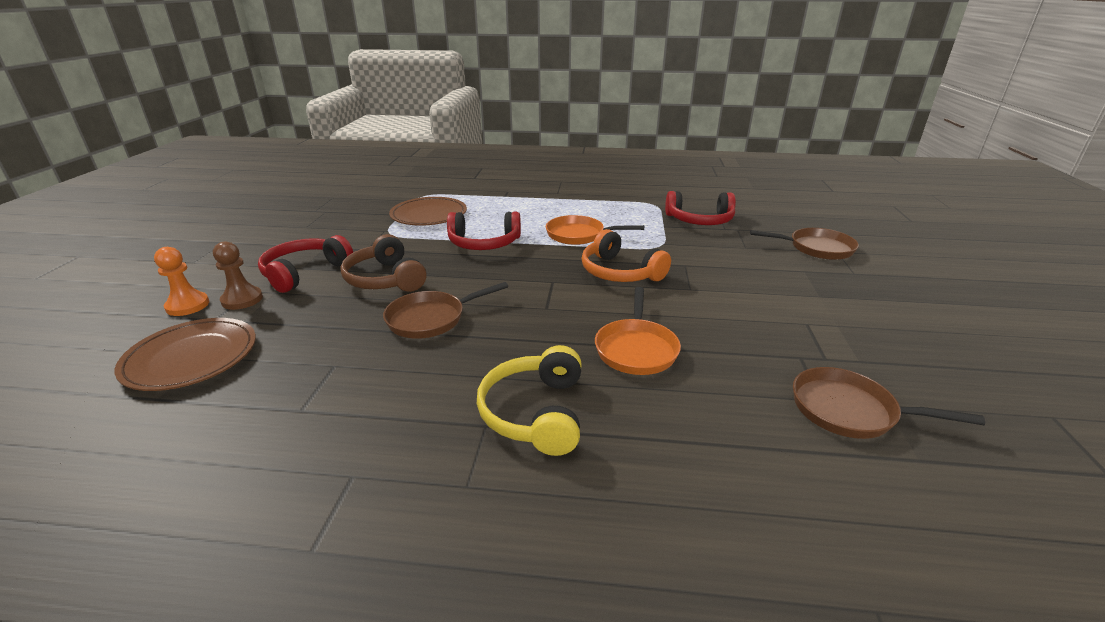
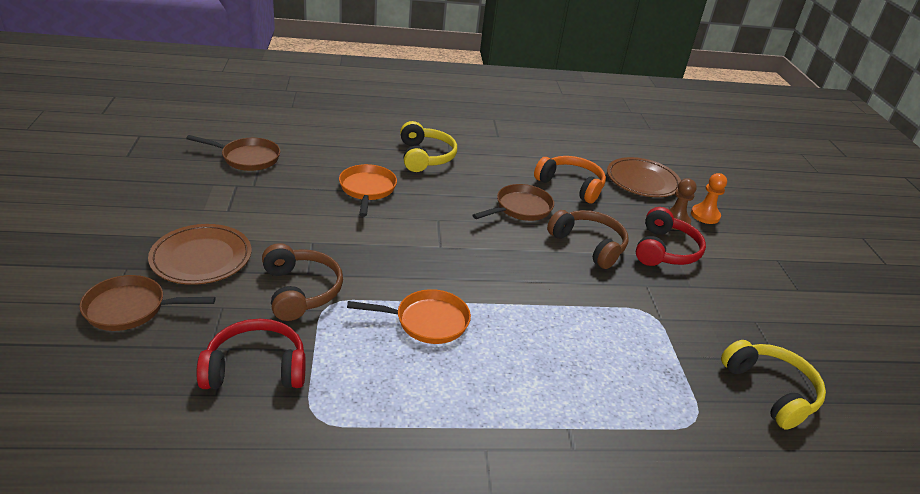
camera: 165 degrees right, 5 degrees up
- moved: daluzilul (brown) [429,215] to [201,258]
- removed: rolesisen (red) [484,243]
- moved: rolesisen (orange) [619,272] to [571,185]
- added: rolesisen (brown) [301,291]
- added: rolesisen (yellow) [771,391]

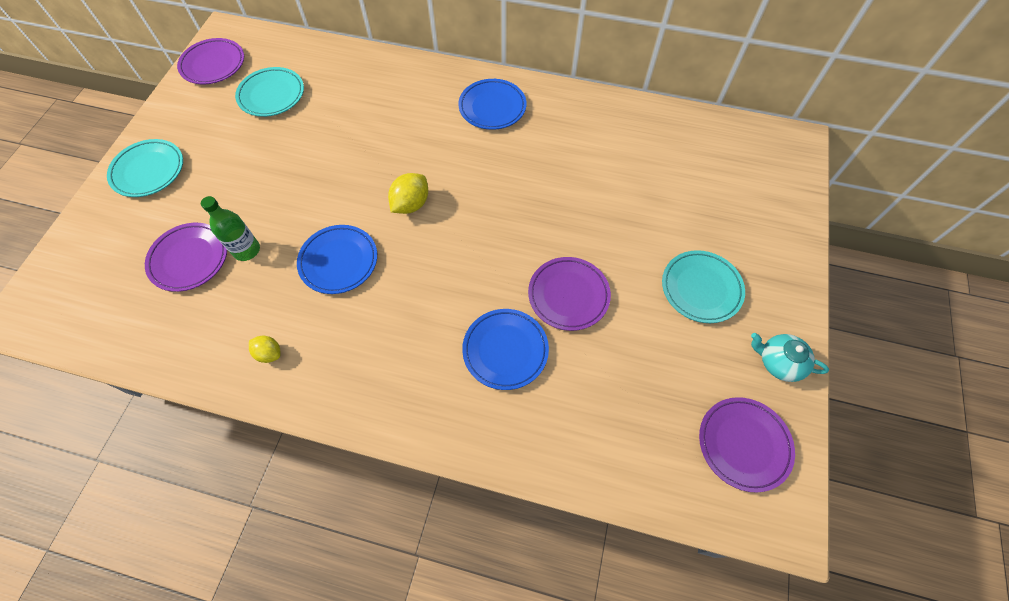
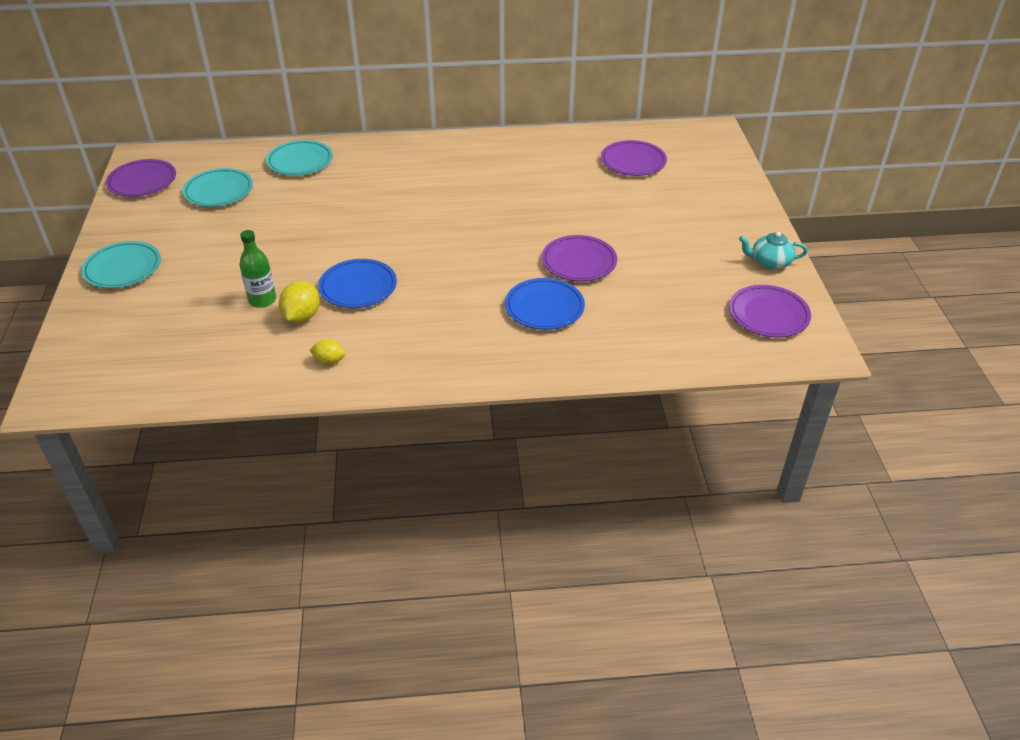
camera: 20 degrees left, 20 degrees down
- moved: daluzilul (purple) [189,259] to [633,162]
- moved: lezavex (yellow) [411,204] to [302,316]
- removed: daluzilul (blue) [492,107]
- moved: daluzilul (turquoise) [701,288] to [300,162]

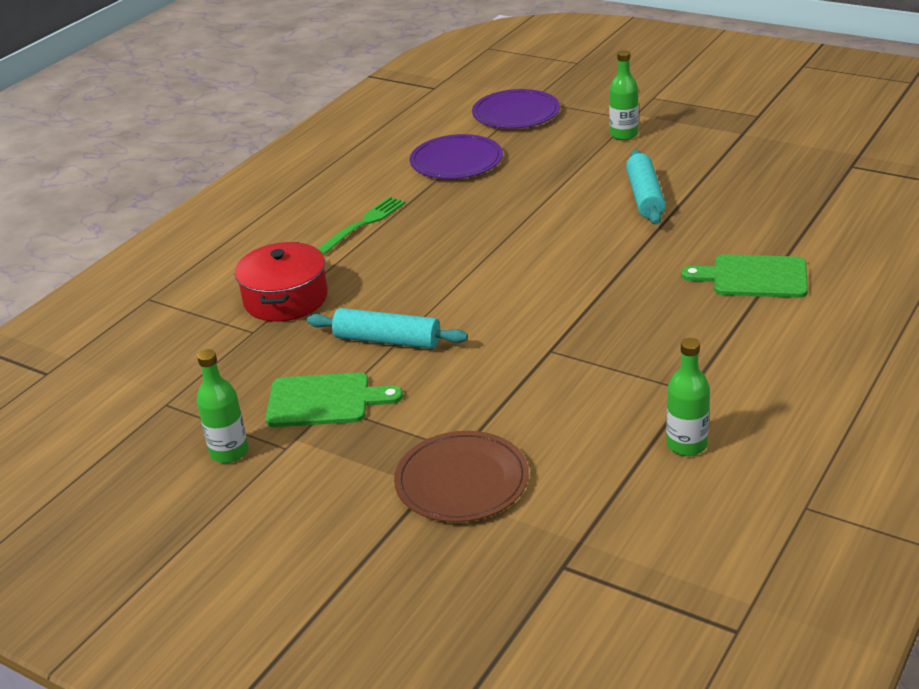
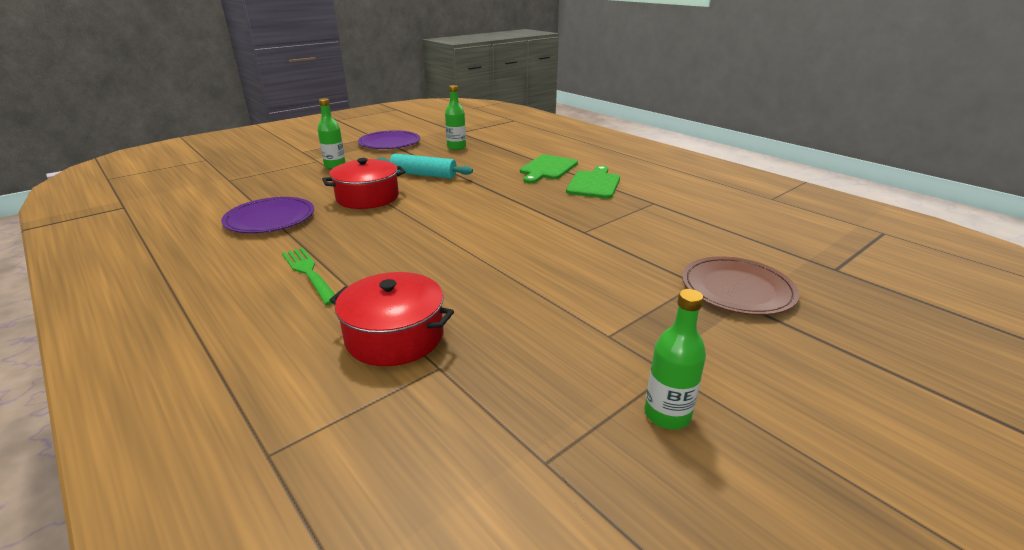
camera: 75 degrees left, 5 degrees down
- moved: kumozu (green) [324,401] to [594,184]
- removed: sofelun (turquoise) [387,340]
- moved: daluzilul (purple) [516,113] to [389,143]
- moved: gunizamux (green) [686,445] to [456,147]
- added: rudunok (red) [367,197]

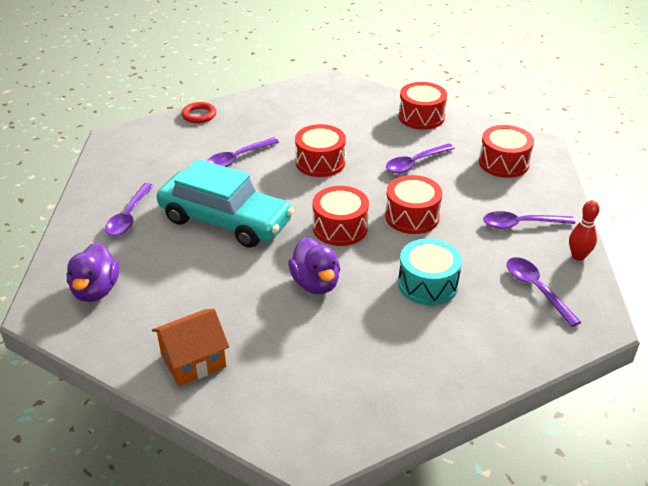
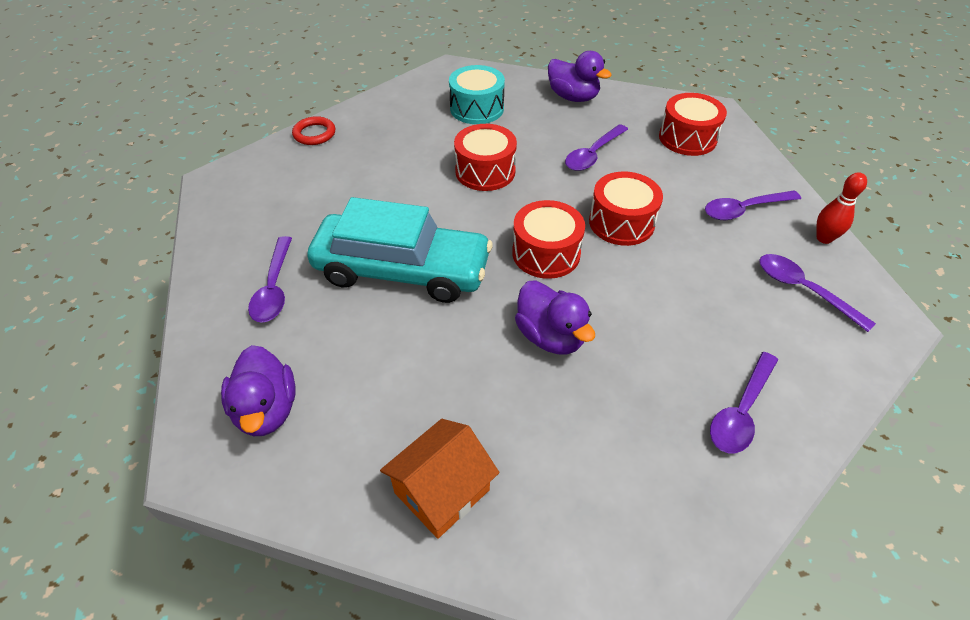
camera: 15 degrees left, 10 degrees up
- moved: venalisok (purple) [238,158] to [741,411]
- moved: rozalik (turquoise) [428,284] to [477,108]
- replaced: rozalik (red) [421,117] to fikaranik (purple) [573,97]

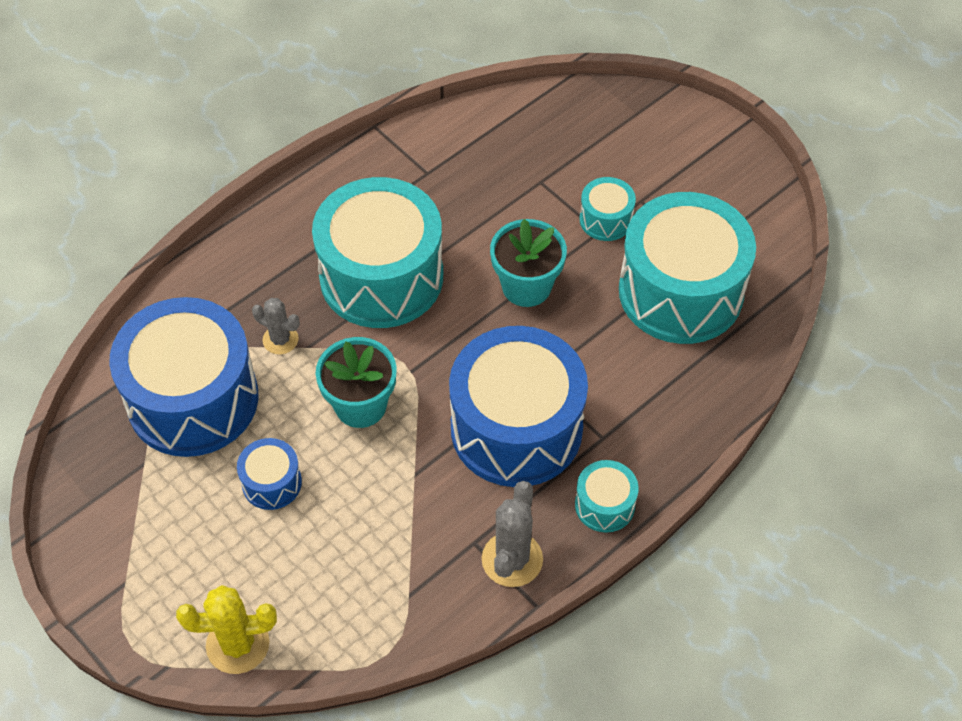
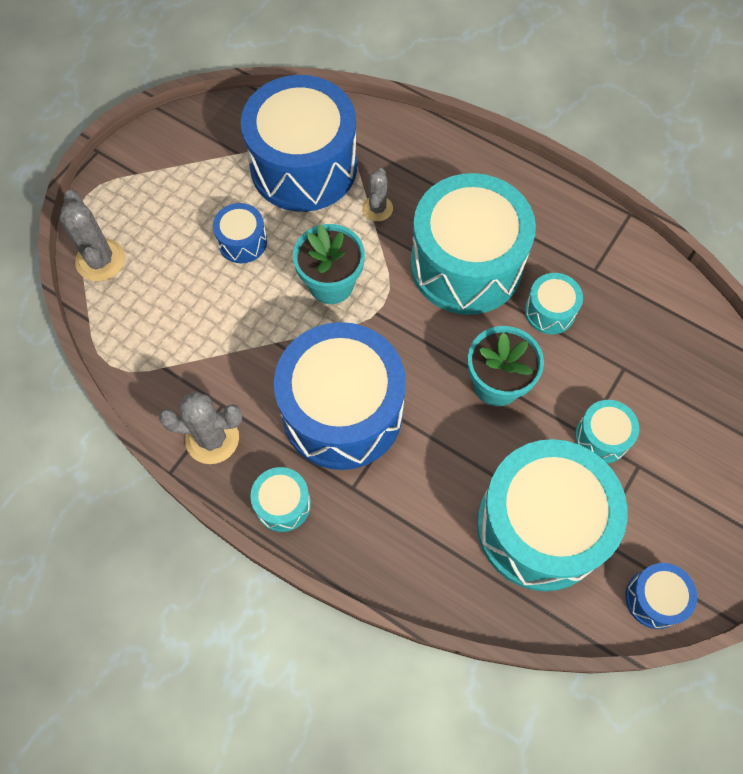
camera: 75 degrees right, 10 degrees up
- recoloured: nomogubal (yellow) [237,644] to nomogubal (grey) [100,260]
- added: rozalik (turquoise) [550,311]
- added: rozalik (blue) [654,599]

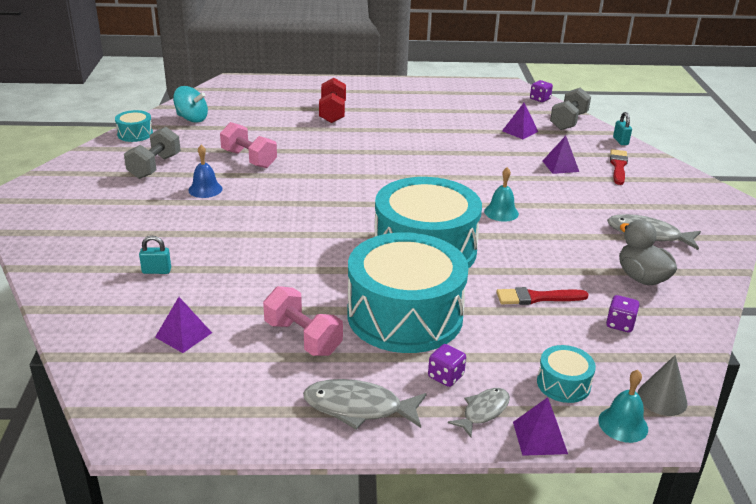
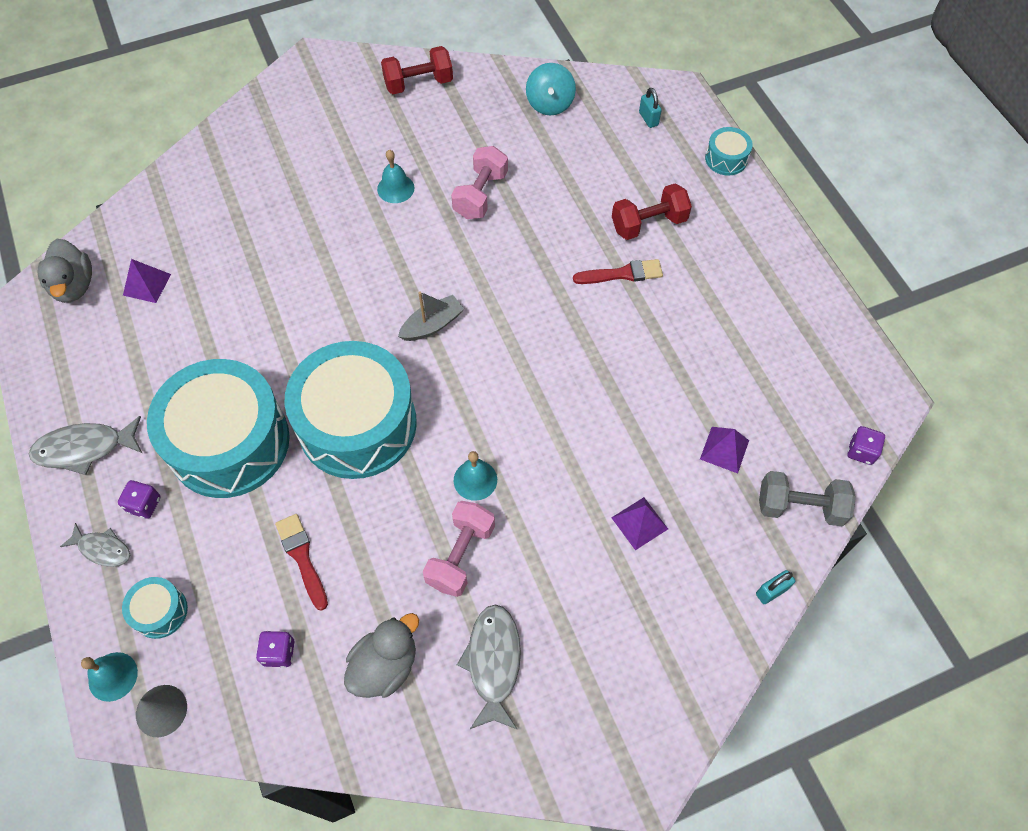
camera: 70 degrees right, 30 degrees up
- moved: rozalik (turquoise) [135,134] to [726,159]
- removed: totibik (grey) [154,167]
- moved: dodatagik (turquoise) [156,271] to [648,119]
- recoloured: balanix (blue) [205,189] to balanix (turquoise) [395,188]
- moved: totibik (pink) [303,338] to [460,555]
- turned: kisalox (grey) [358,408] = [84,448] 90 degrees counterclockwise
- removed: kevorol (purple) [540,437]
- moved: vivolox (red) [618,166] to [622,274]
- added: fikaranik (grey) [74,286]
- added: totibik (red) [418,83]
- added: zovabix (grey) [432,325]

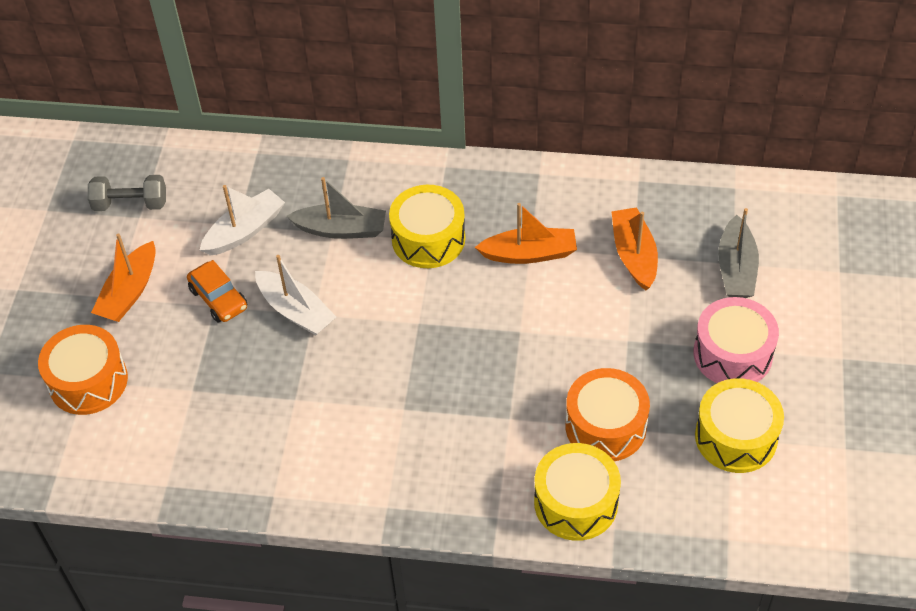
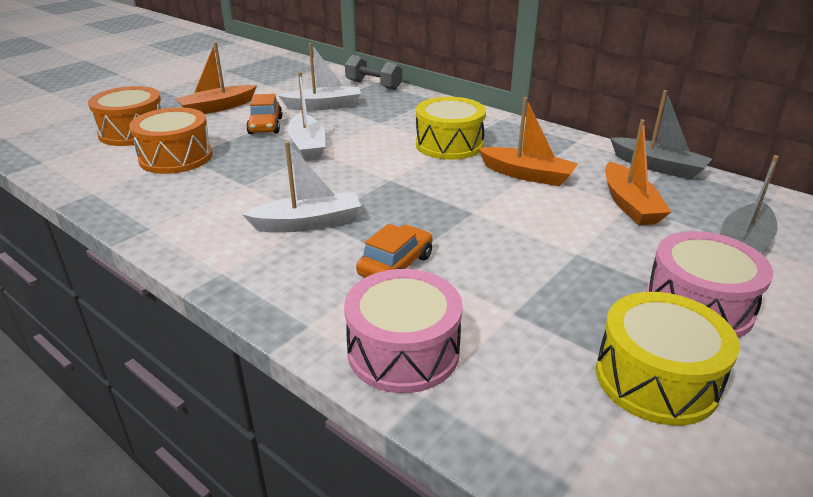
camera: 30 degrees right, 20 degrees down
- moved: totibik (grey) [130,204] to [373,85]
- moved: zovabix (grey) [341,229] to [658,167]
- recoloured: rozalik (yellow) [576,502] to rozalik (pink) [403,351]
- moved: rozalik (orange) [605,426] to [176,157]
- turned: zovabix (orange) [634,255] = [629,204] 150 degrees clockwise
- added: zovabix (white) [308,223]
- added: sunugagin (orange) [395,265]

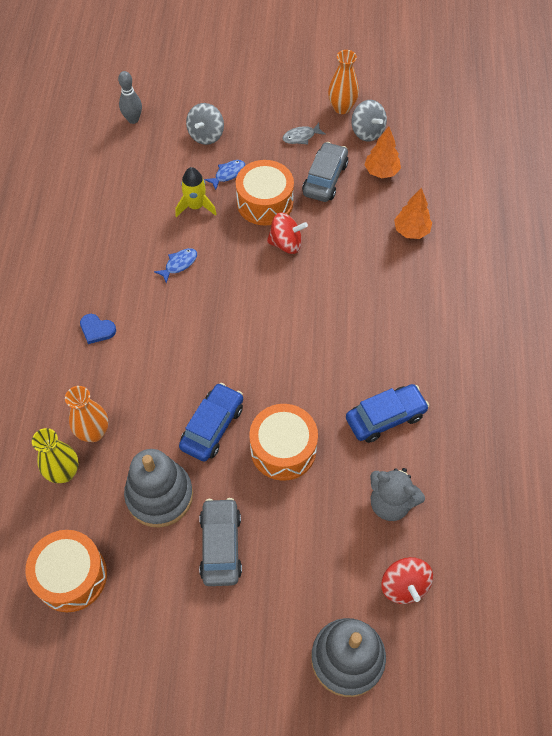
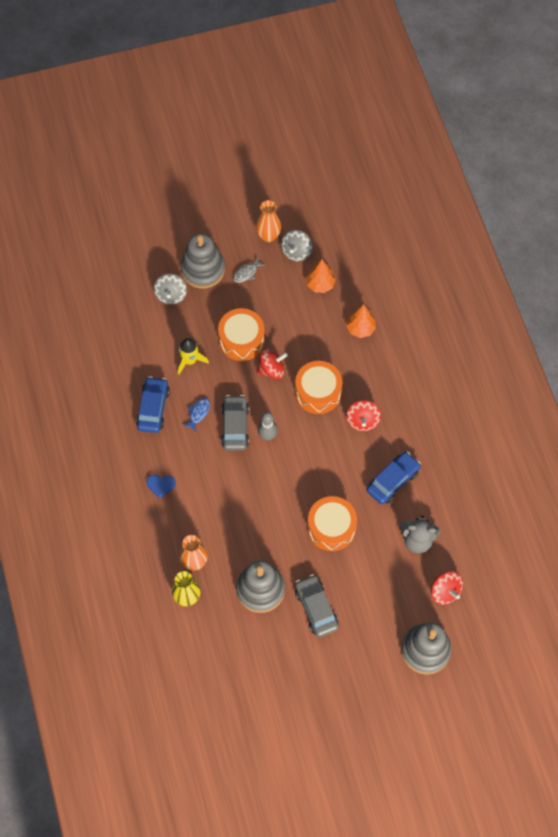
camera: 20 degrees left, 5 degrees up
- moved: rozalik (orange) [71,576] to [318,392]
- moved: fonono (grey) [133,119] to [267,436]
- moved: sunugagin (blue) [212,427] to [153,408]
- removed: kisalox (blue) [228,174]
- moved: sunugagin (grey) [325,179] to [235,426]
- turned: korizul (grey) [367,132] = [296,252] 75 degrees clockwise
- added: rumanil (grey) [203,269]
- added: korizul (red) [362,421]

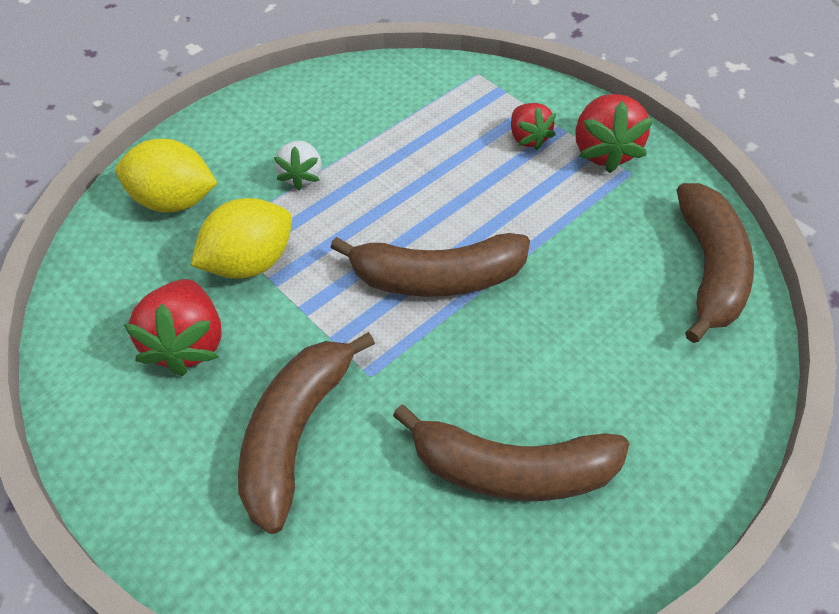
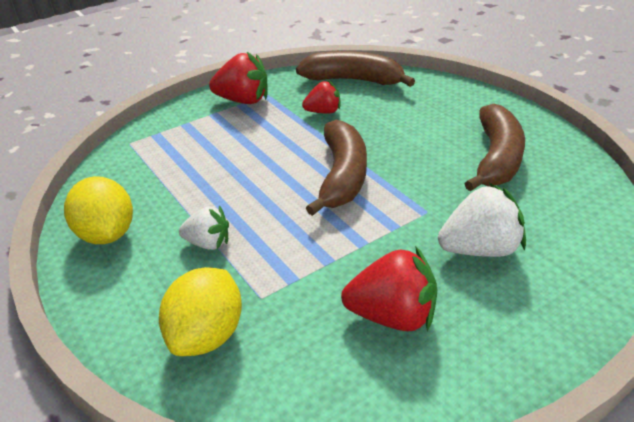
camera: 80 degrees left, 15 degrees down
- moved: lezavex (yellow) [250,263] to [107,234]
- replaced: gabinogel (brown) [295,433] to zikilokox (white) [479,249]
- moved: zikilokox (red) [528,138] to [323,112]

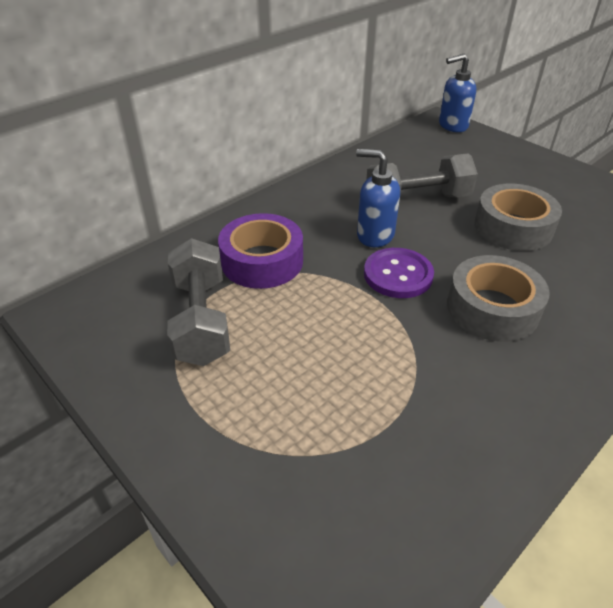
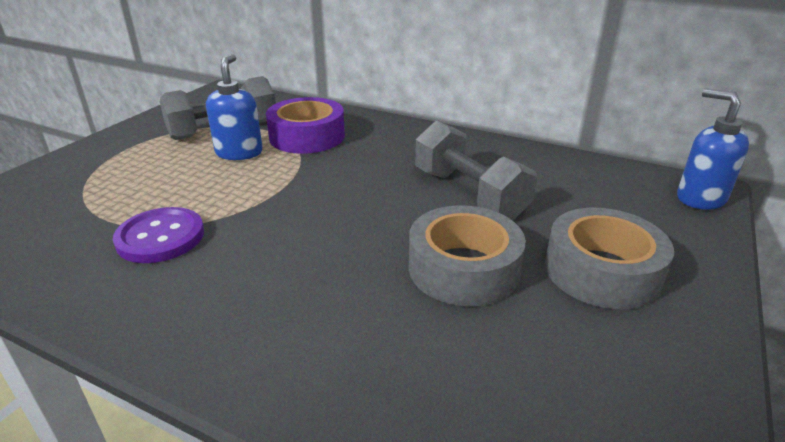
camera: 70 degrees right, 10 degrees down
- moved: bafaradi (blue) [374,235] to [239,153]
- moved: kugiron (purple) [398,275] to [160,237]
- moved: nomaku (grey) [492,308] to [602,271]

